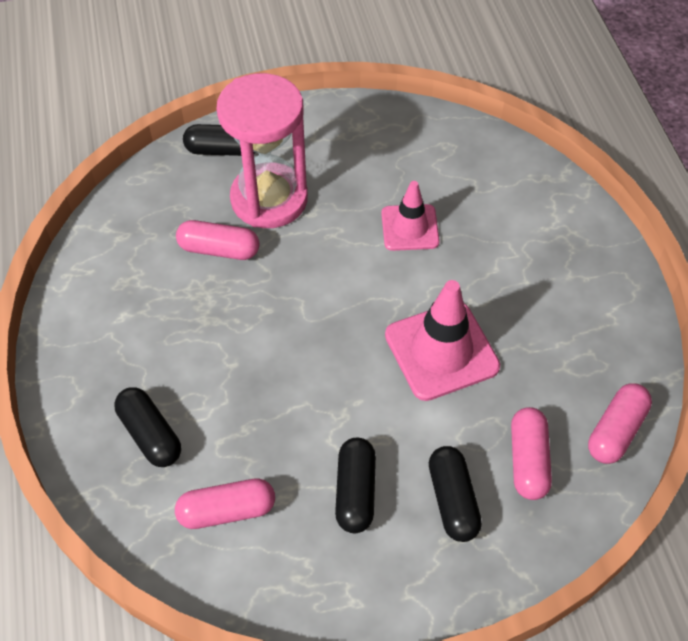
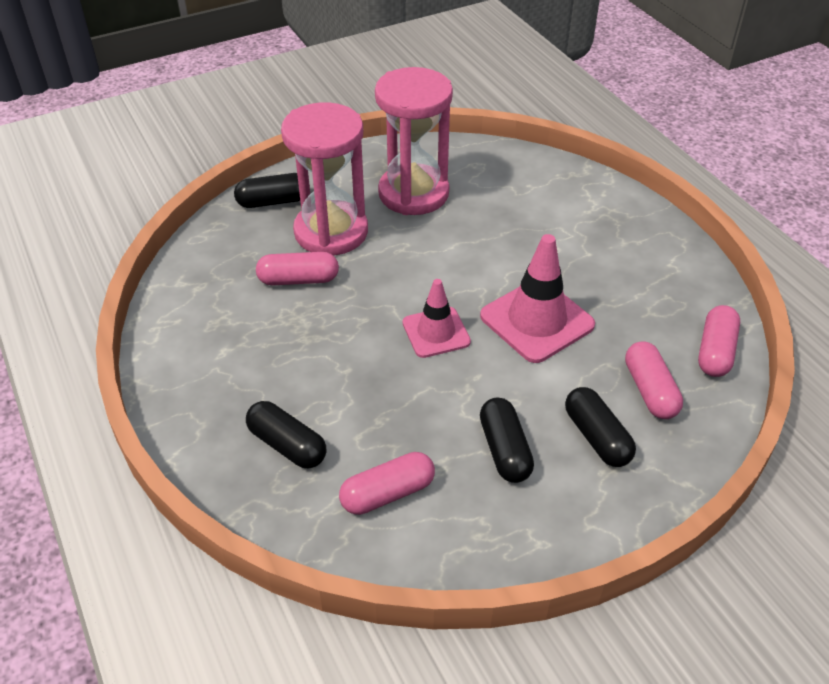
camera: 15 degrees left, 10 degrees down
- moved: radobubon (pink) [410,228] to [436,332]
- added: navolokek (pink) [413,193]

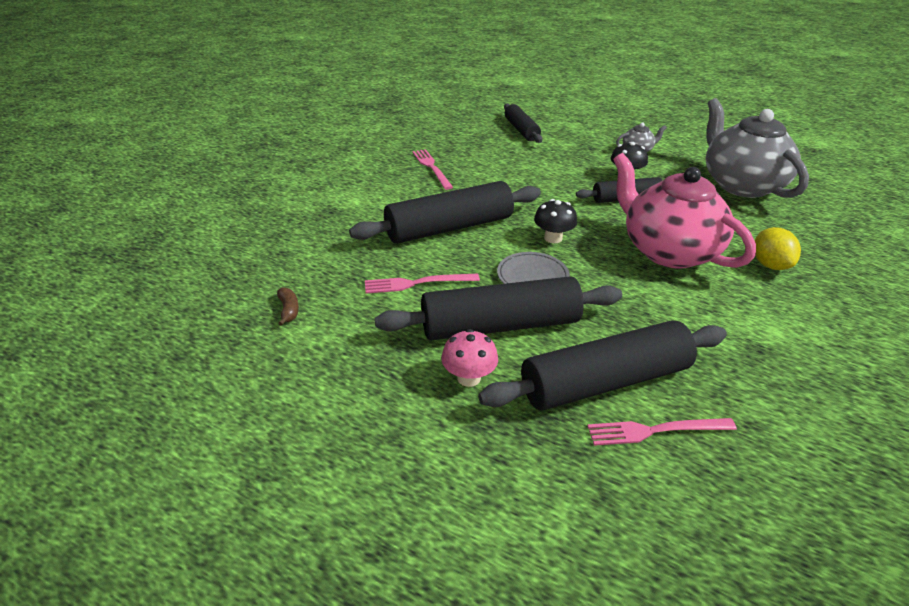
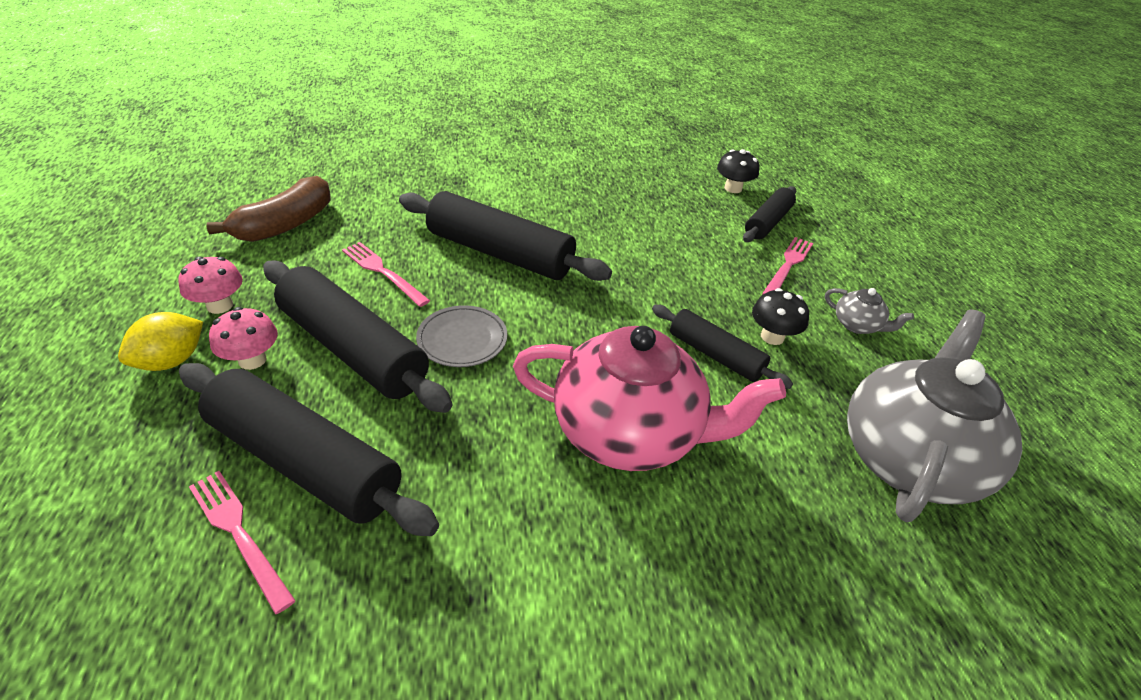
camera: 50 degrees right, 5 degrees up
- resized: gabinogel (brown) [288,310] = [285,224] x2.37
- moved: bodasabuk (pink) [432,167] to [788,265]
- moved: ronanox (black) [553,238] to [733,188]
- turned: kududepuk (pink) [668,251] = [629,432] 90 degrees clockwise
- moved: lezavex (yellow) [770,265] to [171,361]
- added: ronanox (pink) [220,305]

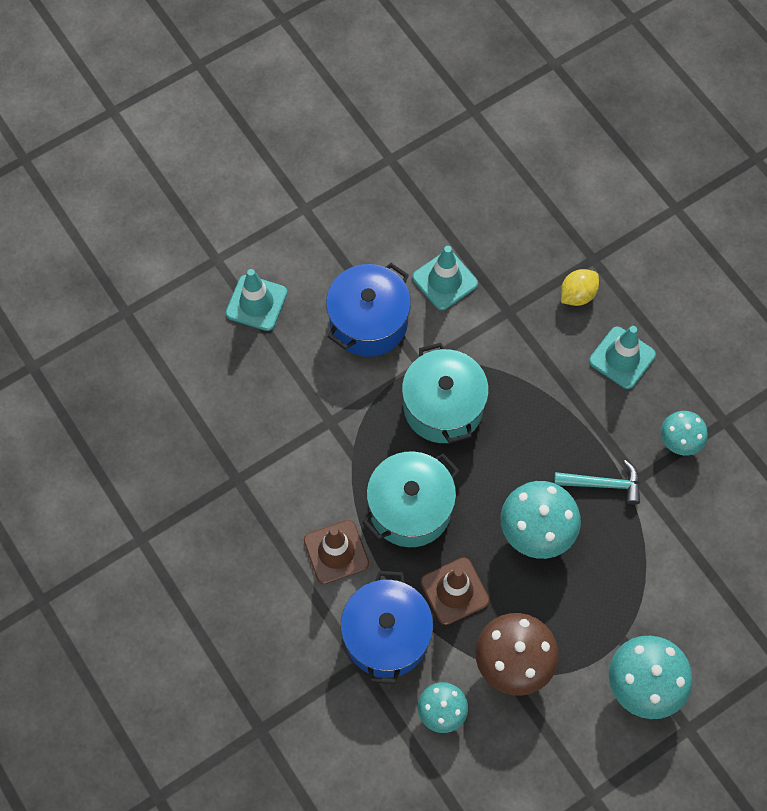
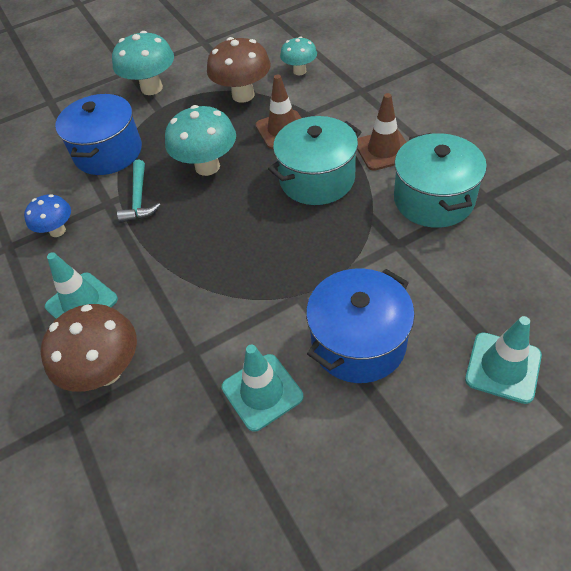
camera: 170 degrees left, 15 degrees down
- moved: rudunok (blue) [386,636] to [108,152]
- moved: rudunok (turquoise) [443,407] to [433,199]
- turned: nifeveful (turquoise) [603,484] = [139,199] 105 degrees counterclockwise
- replaced: lezavex (yellow) [577,295] to ronanox (brown) [106,371]
- recoloured: ronanox (turquoise) [679,441] to ronanox (blue) [57,231]

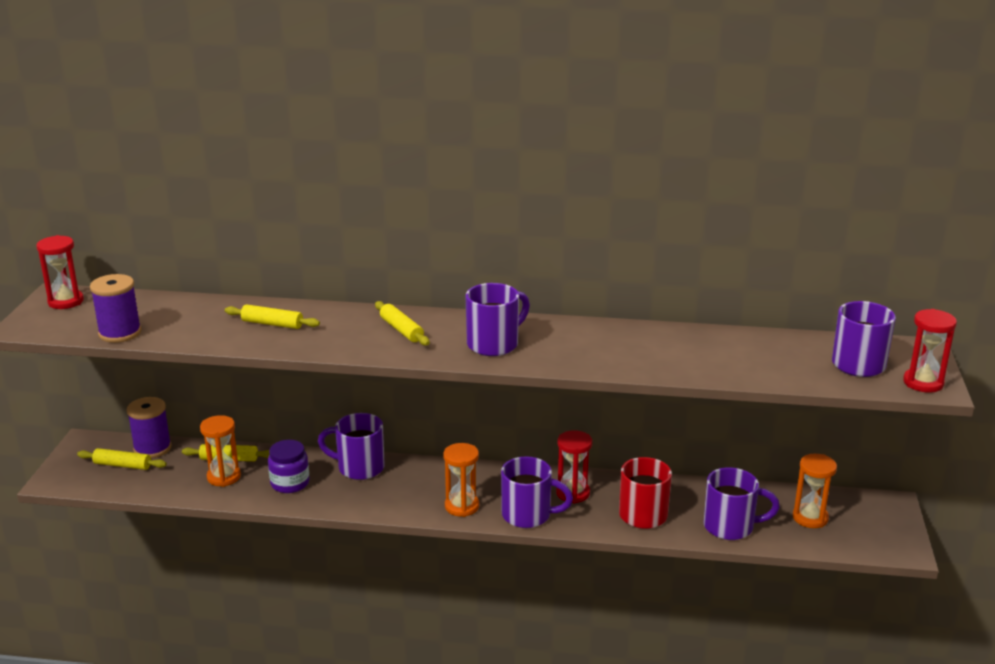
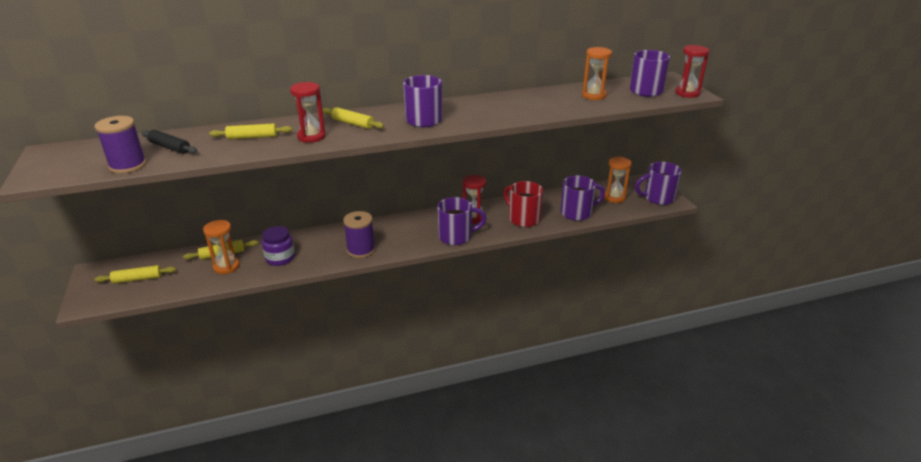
camera: 25 degrees left, 5 degrees up
- moved: navolokek (red) [66,301] to [311,137]
- moved: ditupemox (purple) [152,448] to [361,250]
- moved: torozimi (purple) [359,468] to [657,198]
- moved: navolokek (orange) [462,506] to [594,95]
- added: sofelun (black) [170,147]

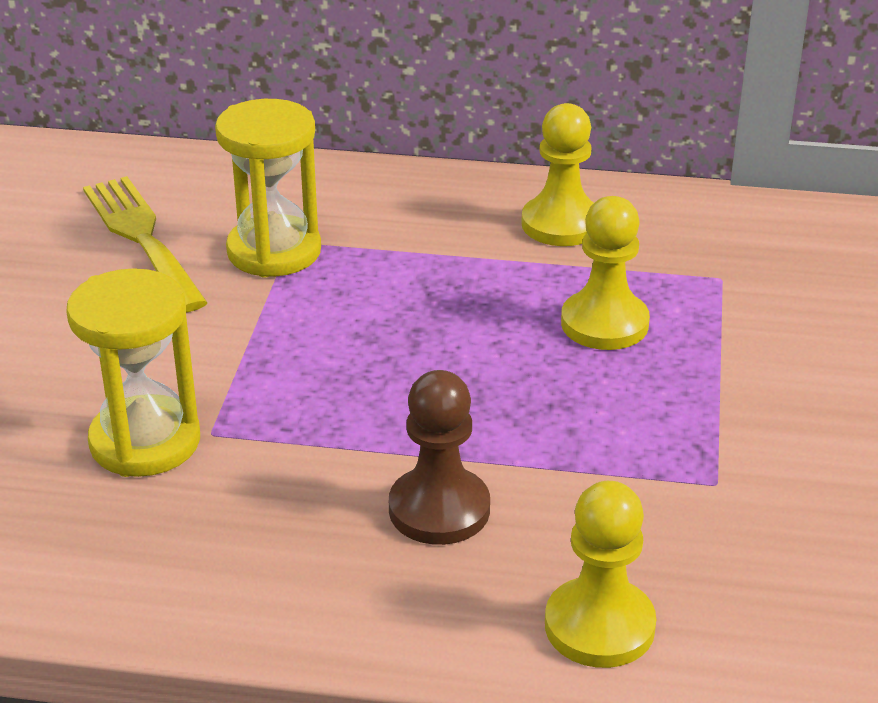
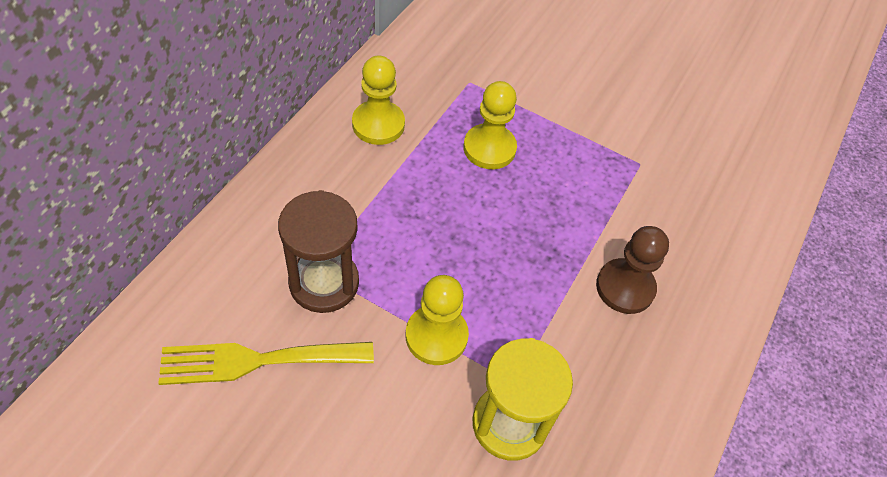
camera: 75 degrees left, 20 degrees up
- recoloured: navolokek (yellow) [274,251] to navolokek (brown) [324,283]
- moved: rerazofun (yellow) [599,626] to [436,336]

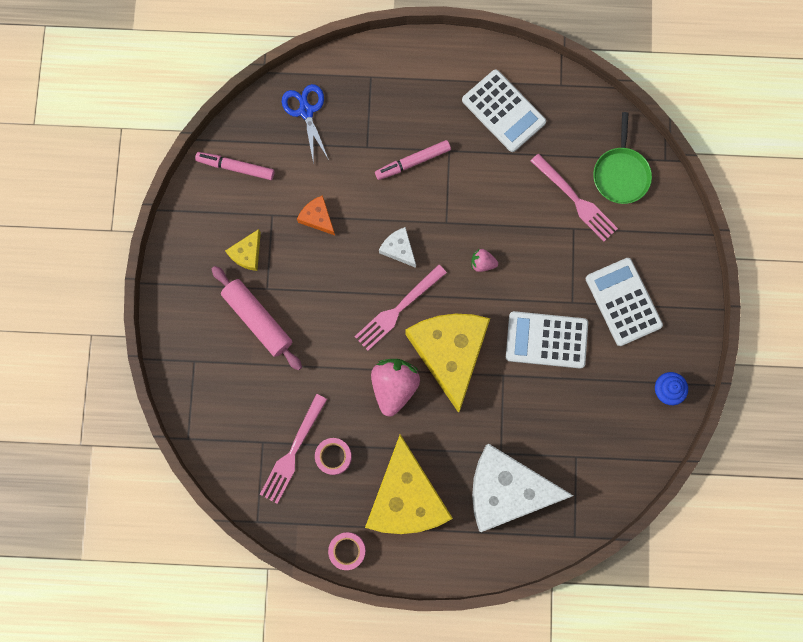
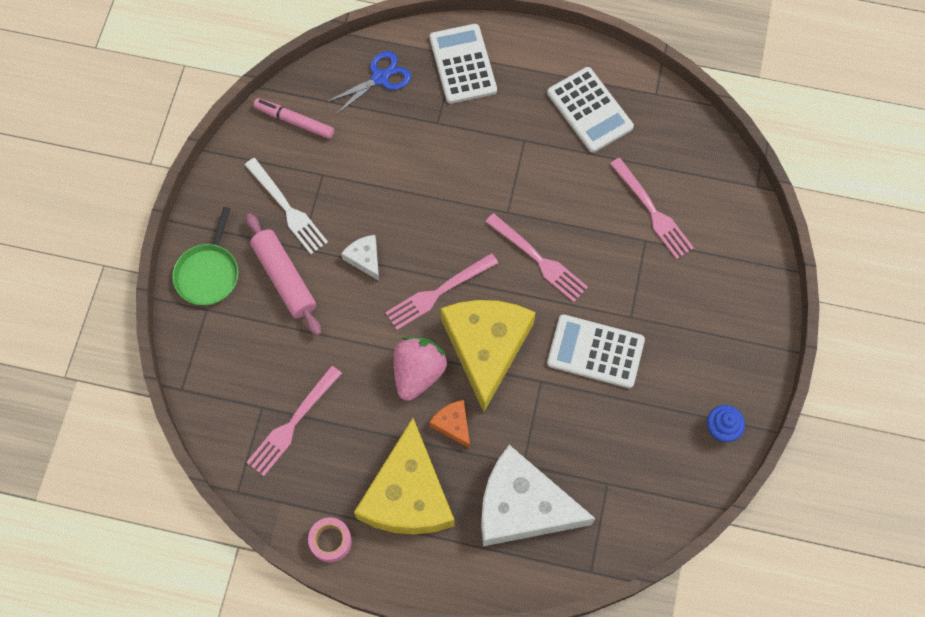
camera: 10 degrees right, 10 degrees down
- replaced: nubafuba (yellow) [247,253] to bodasabuk (white) [288,209]
- turned: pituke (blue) [306,111] = [380,78] 60 degrees clockwise
- moved: nubafuba (orange) [317,217] to [453,424]
- removed: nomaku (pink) [333,456]
- removed: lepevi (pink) [412,162]
- moved: nubafuba (white) [398,249] to [364,258]
- replaced: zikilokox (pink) [482,263] to bodasabuk (pink) [539,260]
- moved: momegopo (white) [623,302] to [462,64]
- moved: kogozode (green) [621,174] to [208,273]

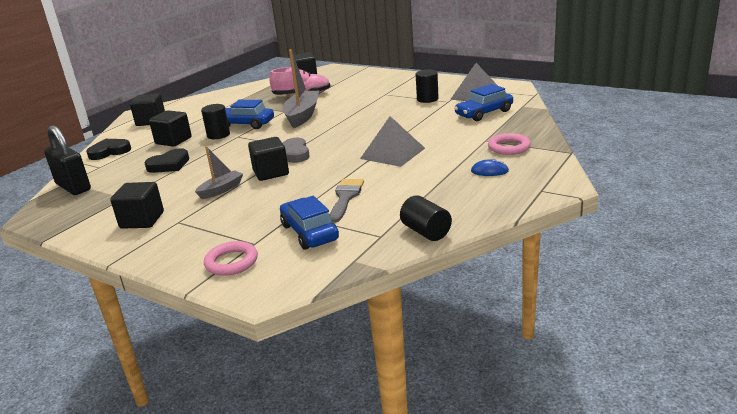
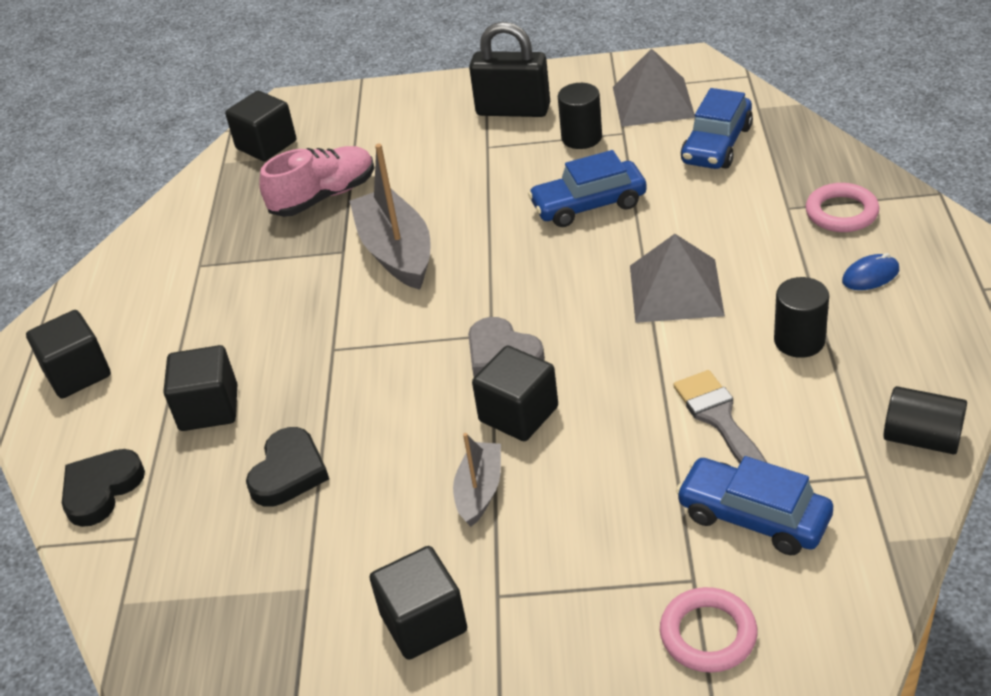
camera: 30 degrees left, 15 degrees up
- moved: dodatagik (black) [73,187] to [513,110]
- moved: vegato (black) [218,135] to [799,341]
- moved: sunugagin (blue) [245,124] to [588,205]

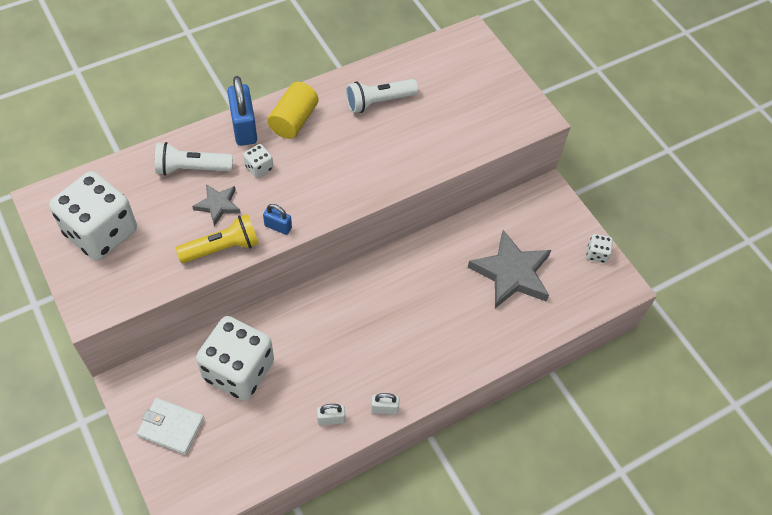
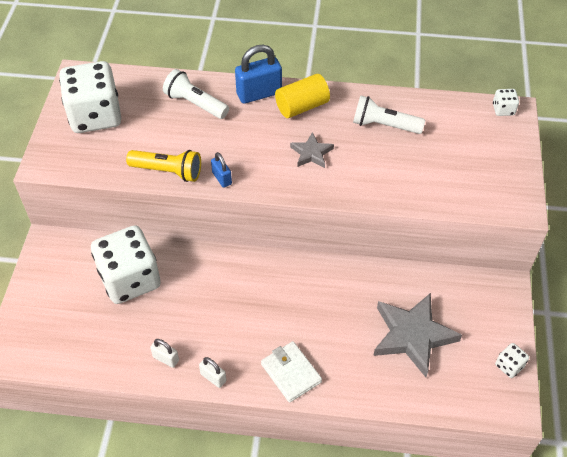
camera: 40 degrees right, 5 degrees down
- moved: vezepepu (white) [171,427] to [291,373]
- moved: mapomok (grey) [218,205] to [311,153]
- turned: dodatagik (blue) [244,128] = [259,94] 45 degrees clockwise
- moved: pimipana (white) [259,168] to [503,109]

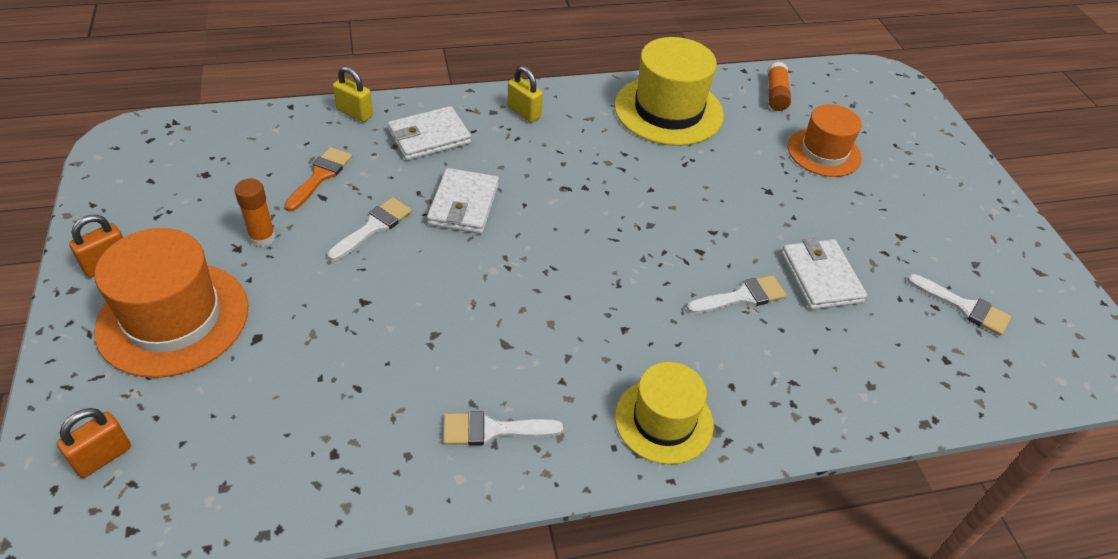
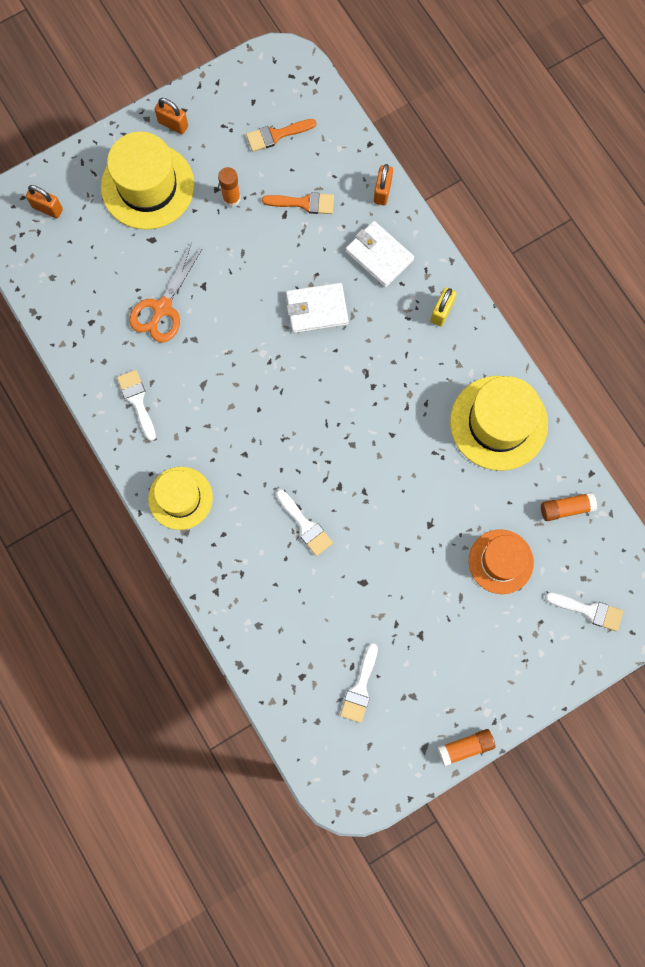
camera: 75 degrees right, 30 degrees up
- recoloured: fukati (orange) [173,318] to fukati (yellow) [147,186]
- moved: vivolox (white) [374,227] to [589,610]
- recoloured: dodatagik (yellow) [355,113] to dodatagik (orange) [382,191]
- removed: vezepepu (white) [821,277]
- added: pituke (orange) [162,309]
- added: vivolox (orange) [276,135]
- added: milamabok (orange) [465,747]

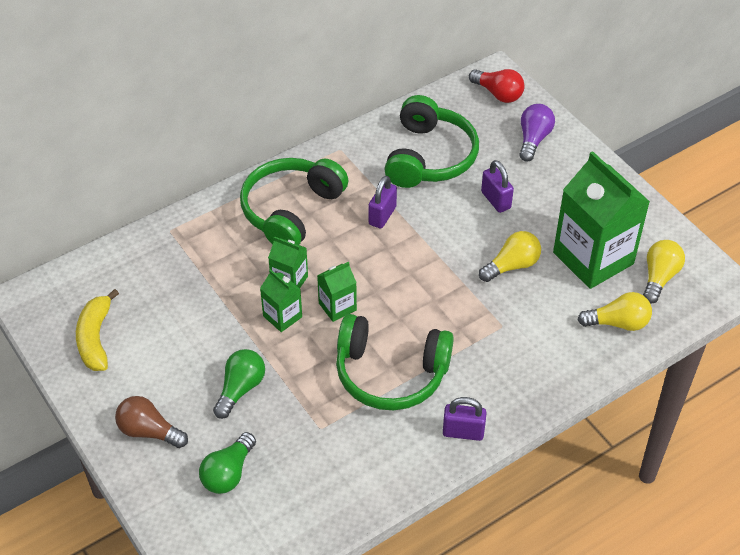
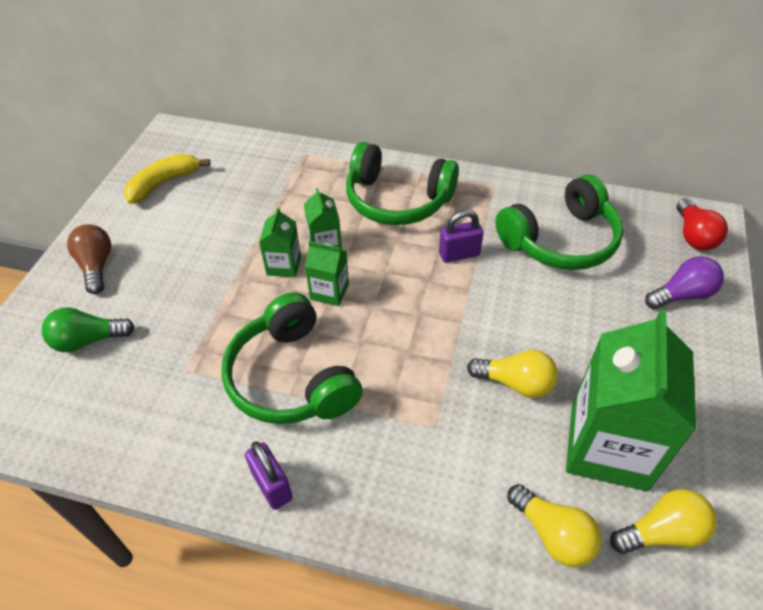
camera: 50 degrees right, 0 degrees up
- removed: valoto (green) [240,389]
- turned: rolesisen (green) [291,210] = [397,200] 150 degrees counterclockwise
- removed: dodatagik (purple) [496,200]

